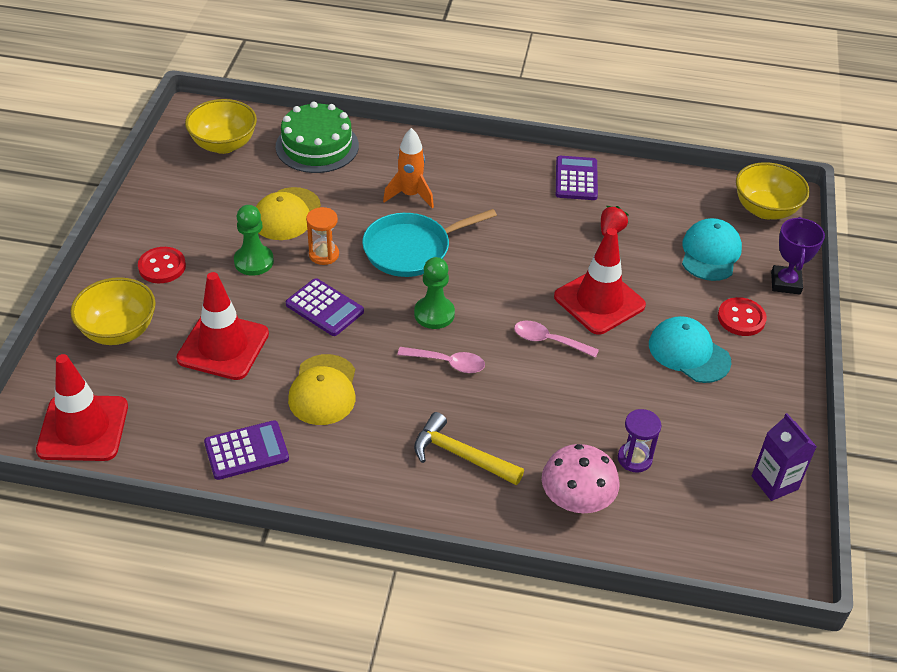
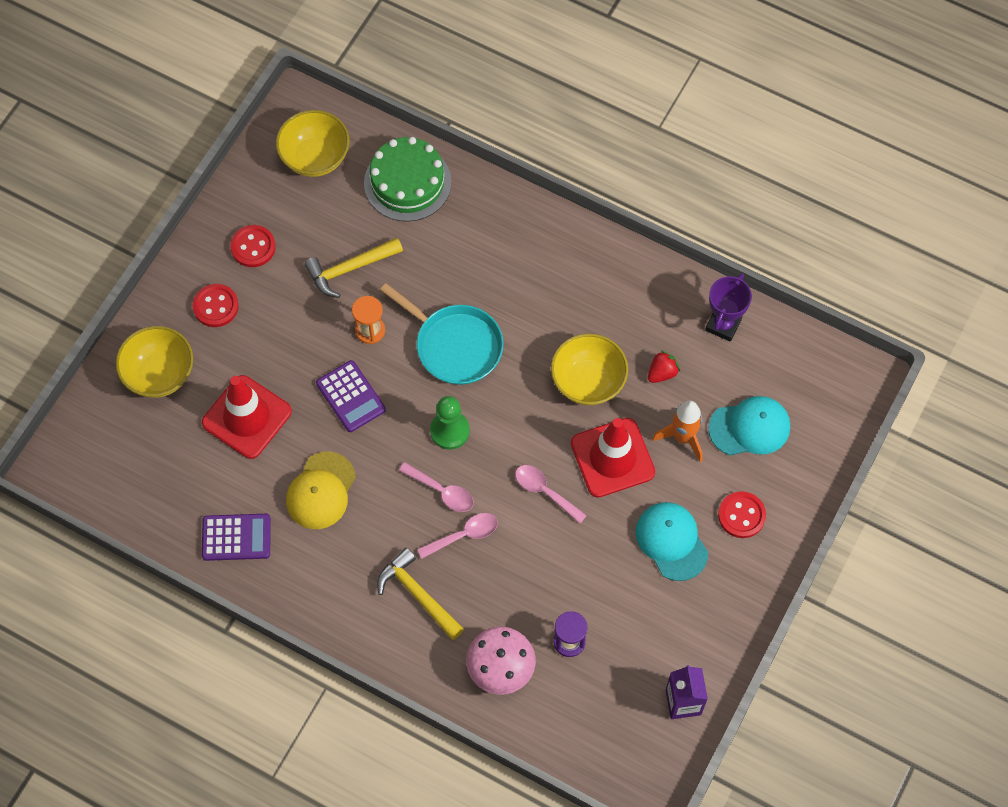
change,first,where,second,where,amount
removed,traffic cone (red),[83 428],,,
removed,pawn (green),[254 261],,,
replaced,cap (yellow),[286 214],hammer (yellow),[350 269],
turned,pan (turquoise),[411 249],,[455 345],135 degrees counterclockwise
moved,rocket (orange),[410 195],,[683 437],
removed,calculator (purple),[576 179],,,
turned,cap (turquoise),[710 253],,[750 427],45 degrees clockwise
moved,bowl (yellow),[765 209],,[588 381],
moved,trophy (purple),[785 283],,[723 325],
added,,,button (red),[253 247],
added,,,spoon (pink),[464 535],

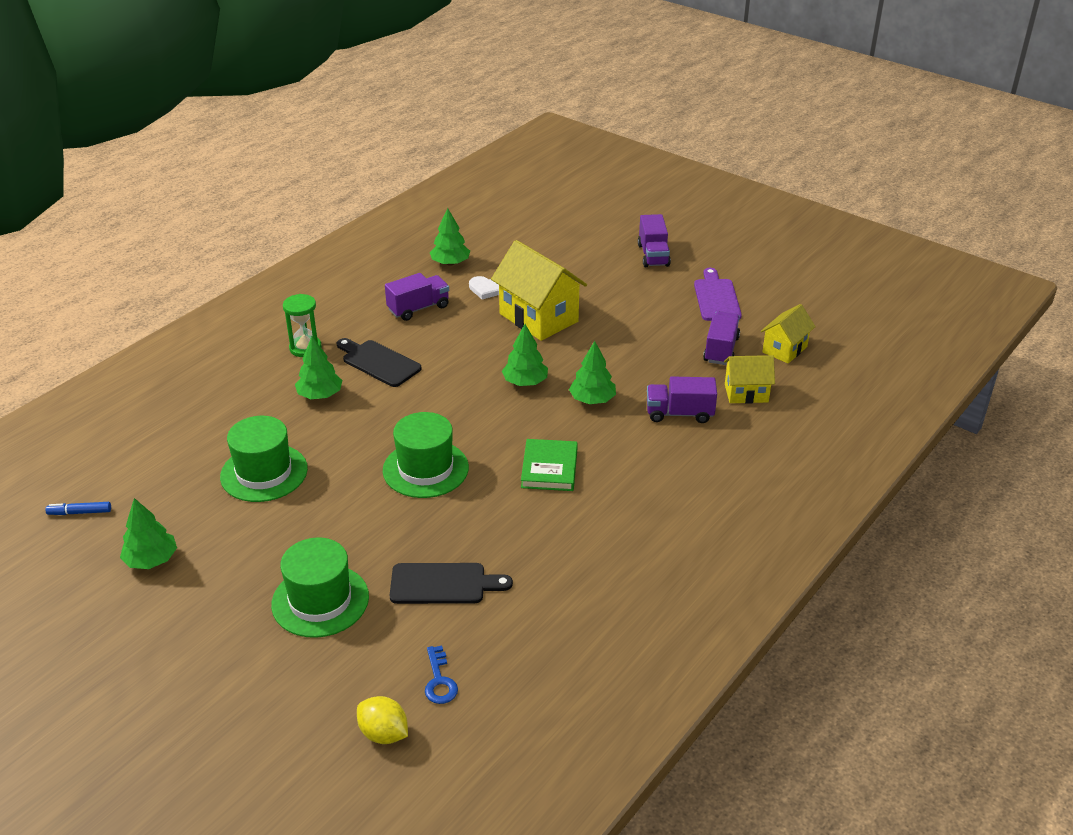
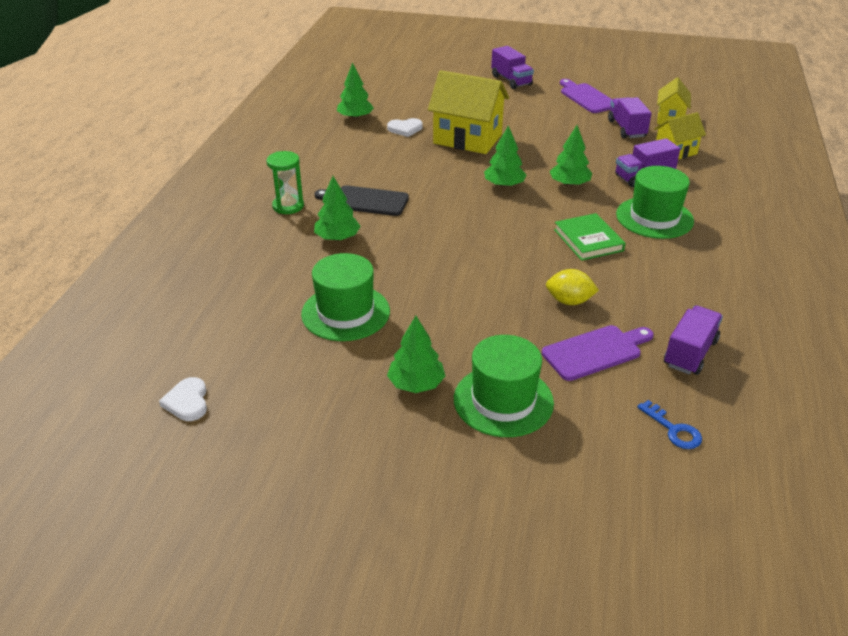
change,first,where,second,where,amount
replaced,marker (blue),[80 512],heart (white),[187 402],
moved,tree (green),[151 560],,[416 384],
moved,lemon (yellow),[384 734],,[569 301],
moved,hat (green),[425 469],,[654 217],
moved,truck (purple),[418 308],,[690 353],
recoloured,cutting board (black),[443 584],cutting board (purple),[595 352],

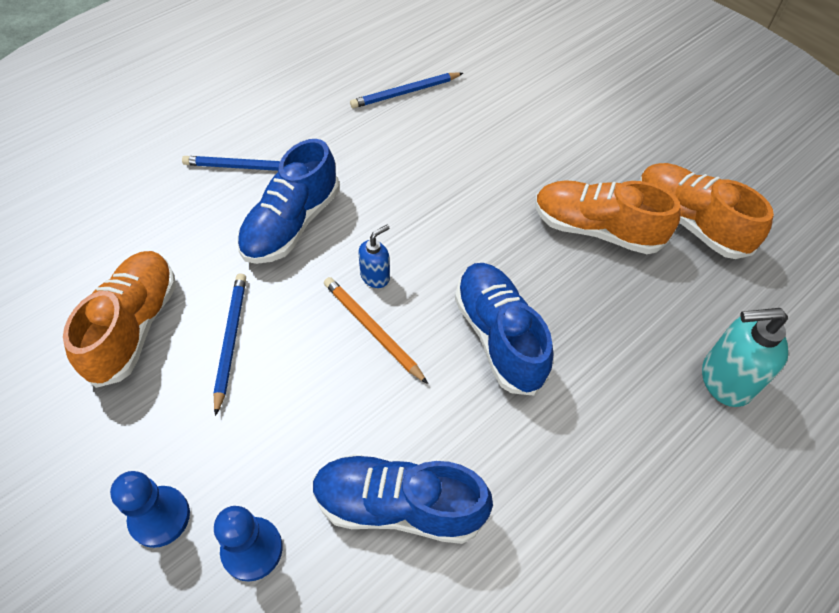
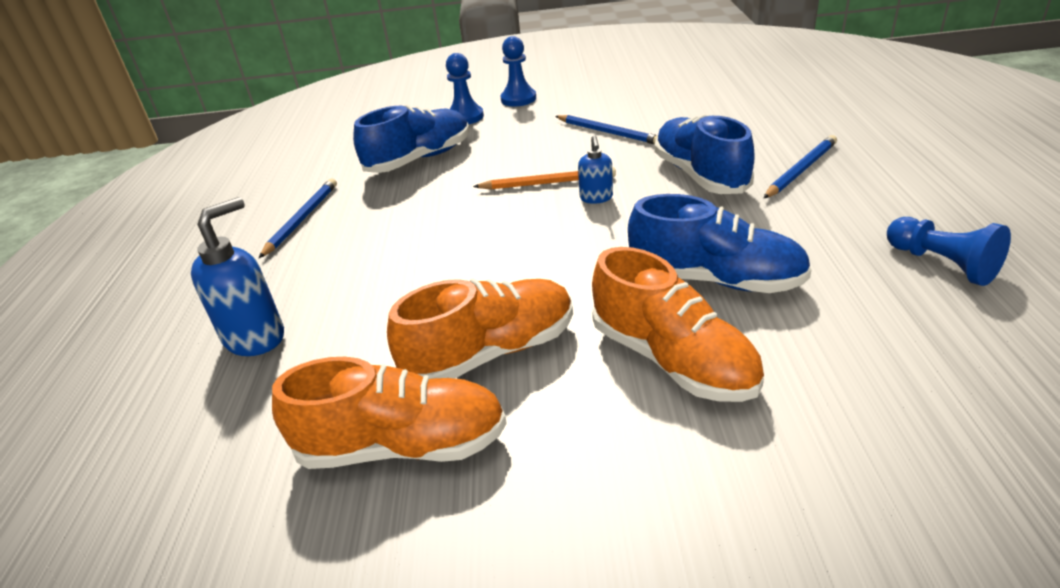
change,first,where,second,where,amount
moved,shoe (orange),[134 326],,[672 360],
moved,pencil (blue),[405 93],,[302 219],
moved,shoe (blue),[499 337],,[715 280],
recoloured,soap dispenser (turquoise),[724 380],soap dispenser (blue),[255 337],
added,,,pawn (blue),[942 264],

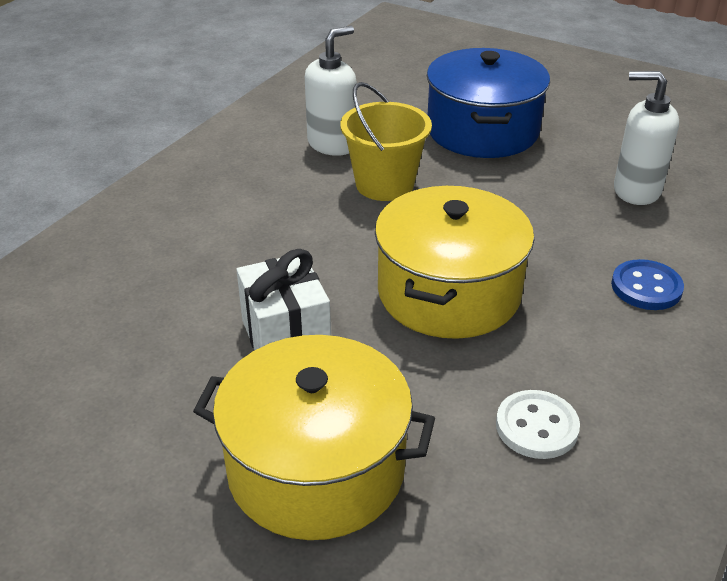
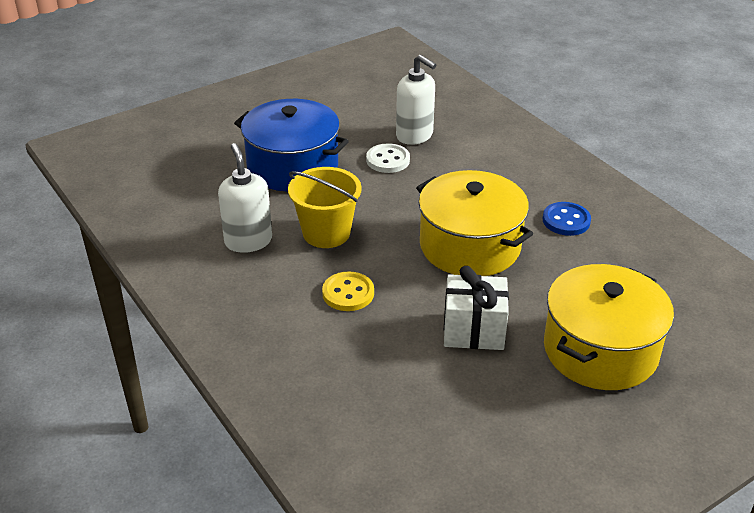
change,first,where,second,where,amount
moved,button (white),[536 427],,[388 160],
moved,button (blue),[646 287],,[566 220],
turned,soap dispenser (white),[636 190],,[415 135],90 degrees counterclockwise
added,,,button (yellow),[348 293],

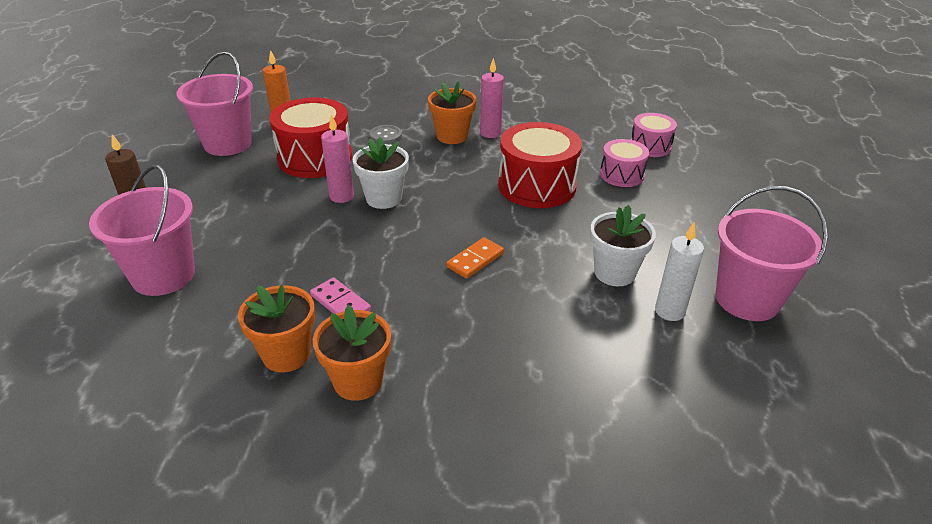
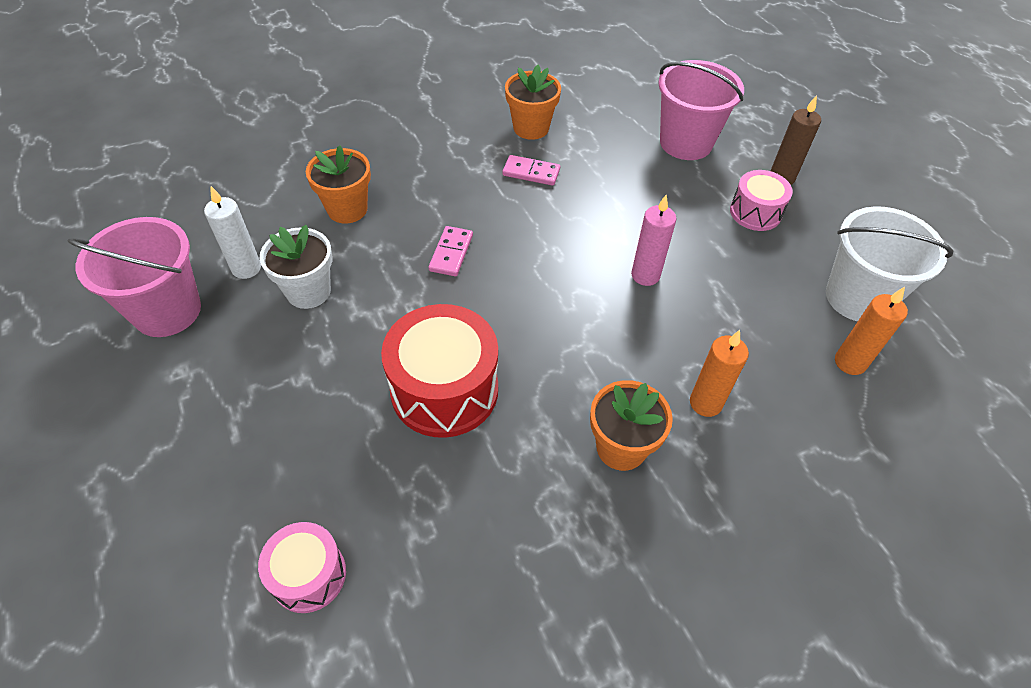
change,first,where,second,where,amount
recoloured,bucket (pink),[228 144],bucket (white),[857 297],
removed,drum (red),[315 158],,,
moved,flower pot (orange),[358 381],,[347 209],
removed,flower pot (white),[383 198],,,
replaced,button (grey),[386 136],candle (orange),[705 403],
recoloured,domino (orange),[475 260],domino (pink),[451 253],
removed,candle (pink),[490 133],,,
moved,drum (pink),[621 175],,[755 212],

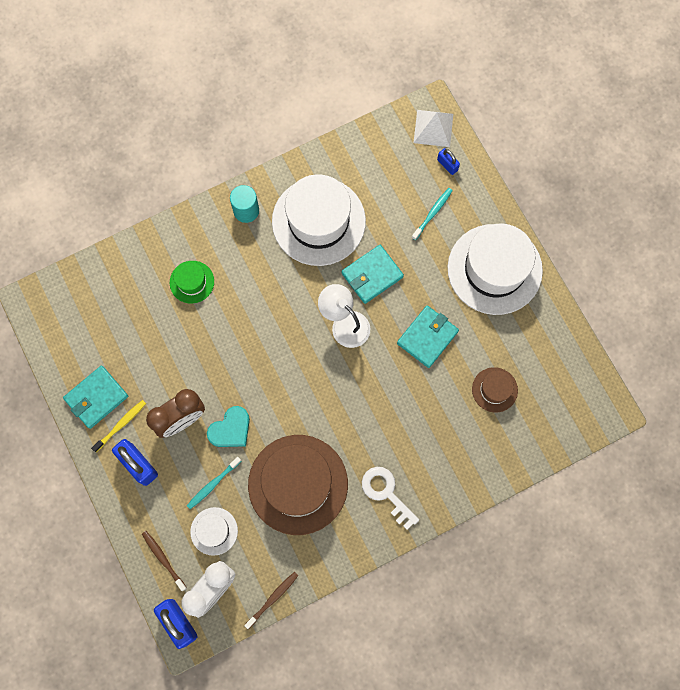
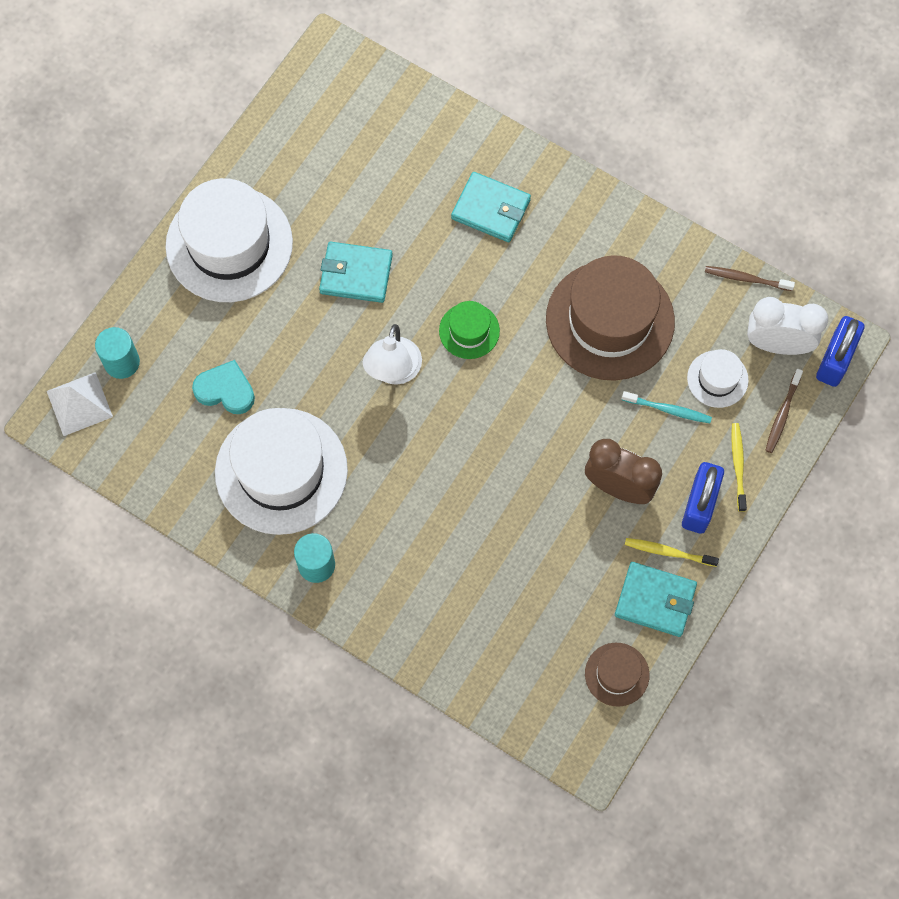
change,first,where,second,where,amount
moved,hat (green),[192 282],,[469 331],
moved,heart (turquoise),[231 429],,[225 390],
moved,wallet (turquoise),[372 275],,[491 209],
removed,key (white),[386 493],,,
removed,toothbrush (turquoise),[432 213],,,
replaced,padlock (blue),[447 165],cylinder (turquoise),[122 362],
moved,hat (brown),[494 389],,[617 674],
added,,,toothbrush (yellow),[738 465],

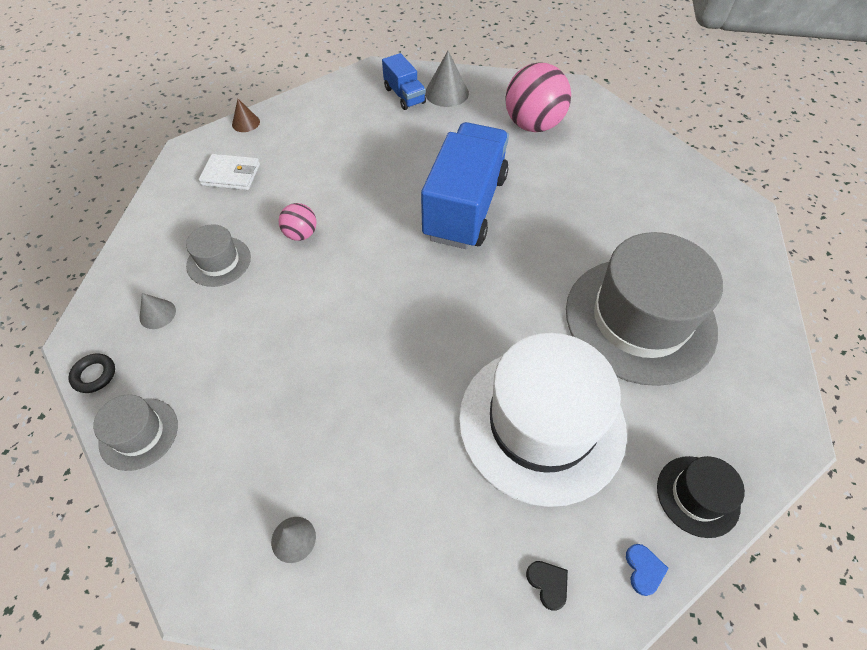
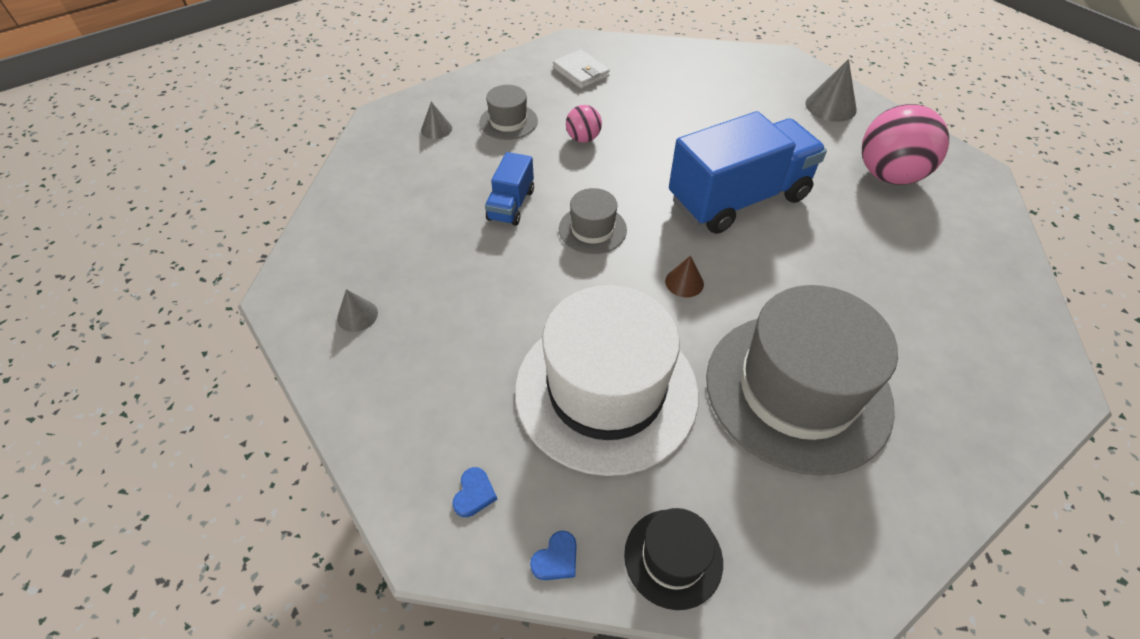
change,first,where,second,where,amount
removed,ring (black),[94 375],,,
moved,hat (grey),[139 433],,[592 229],
moved,cone (brown),[246 123],,[684 282],
moved,truck (blue),[404 95],,[511 205],
recoloured,heart (black),[548 583],heart (blue),[474 493],

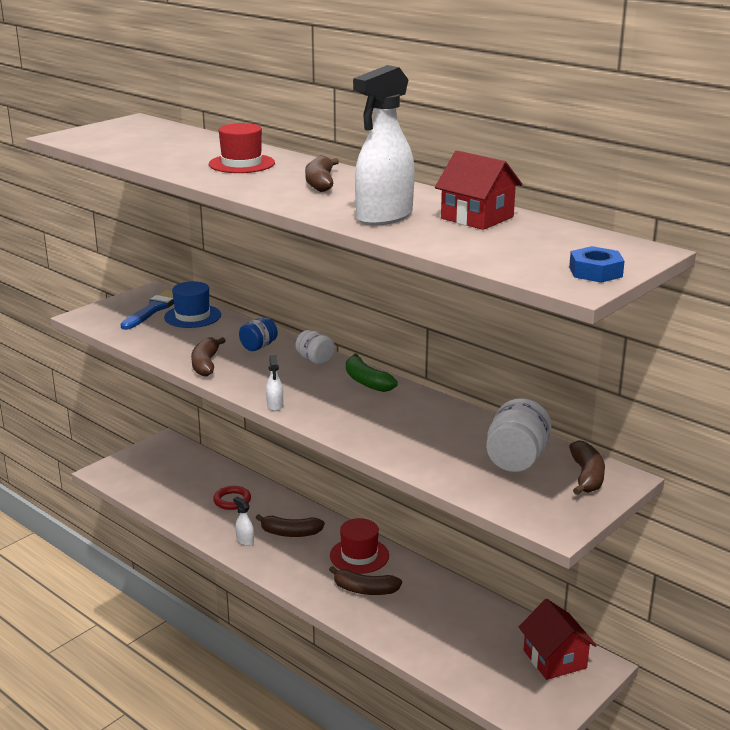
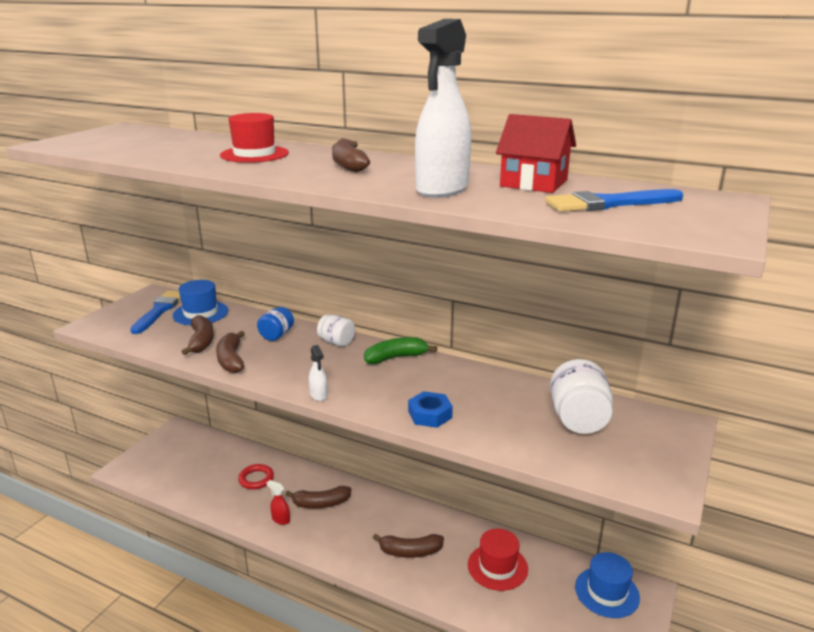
change,first,where,second,where,amount
recoloured,spray bottle (white),[245 540],spray bottle (red),[280 519],
moved,hat (red),[359 555],,[497 567],
turned,banana (green),[367 382],,[396 358],120 degrees clockwise
replaced,house (red),[554 659],hat (blue),[607 592],
moved,nut (blue),[595 272],,[430 415],
moved,banana (brown),[586 476],,[201 341],
added,,,brush (blue),[608 204],

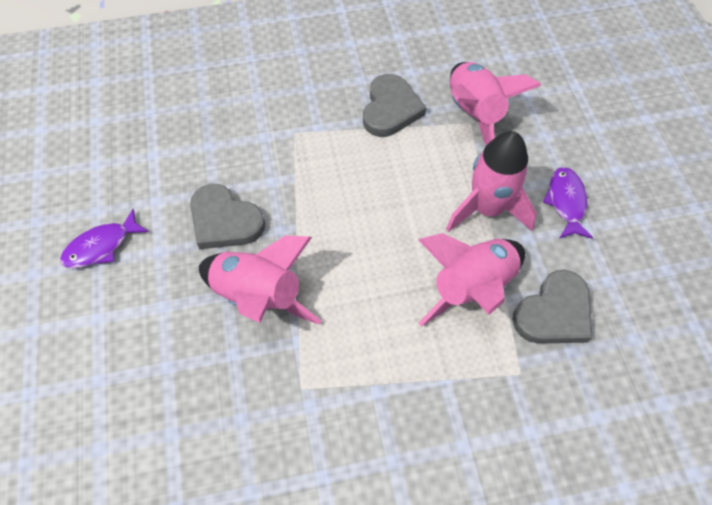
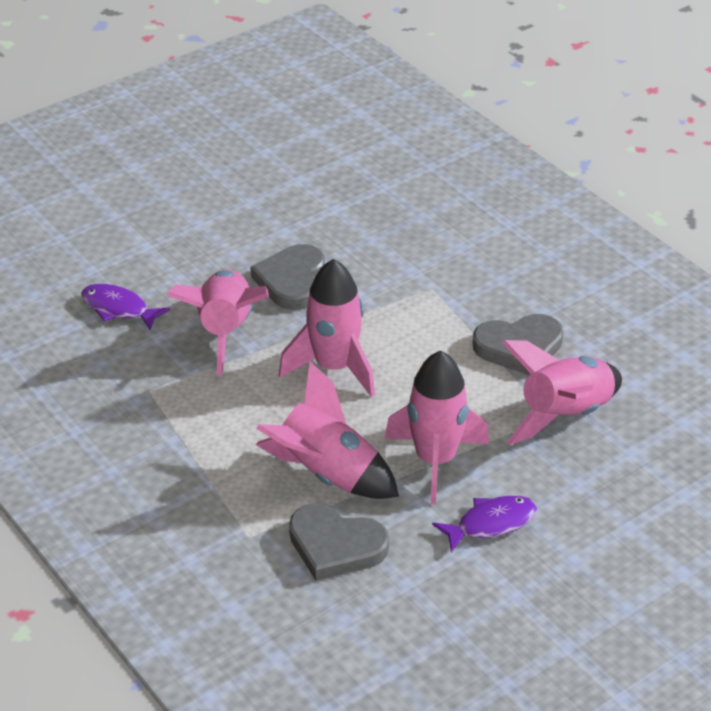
change,first,where,second,where,amount
moved,fish (purple),[101 246],,[118 308],
added,,,rocket (pink),[334 367],

